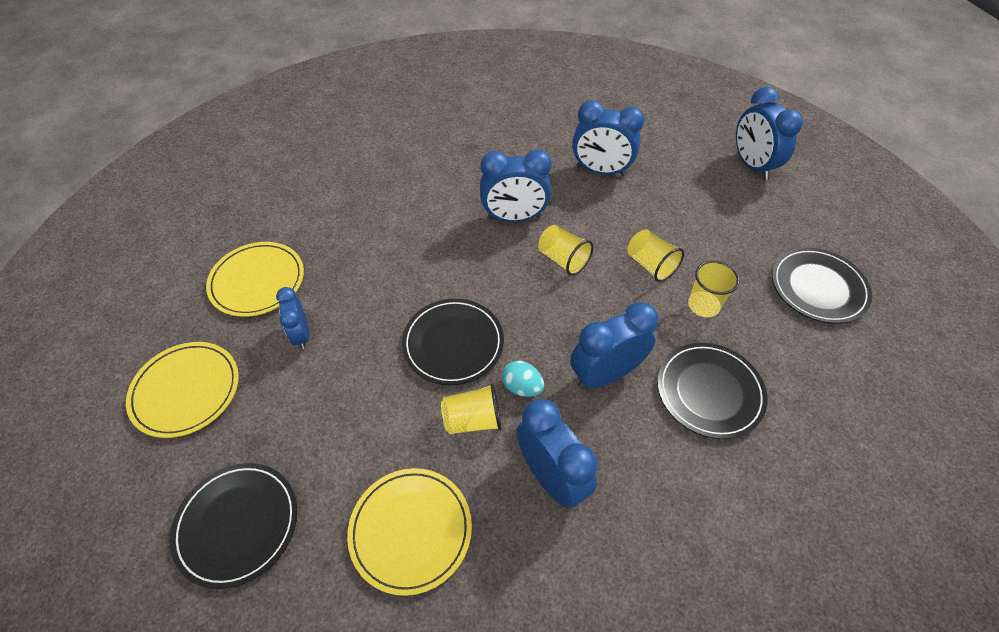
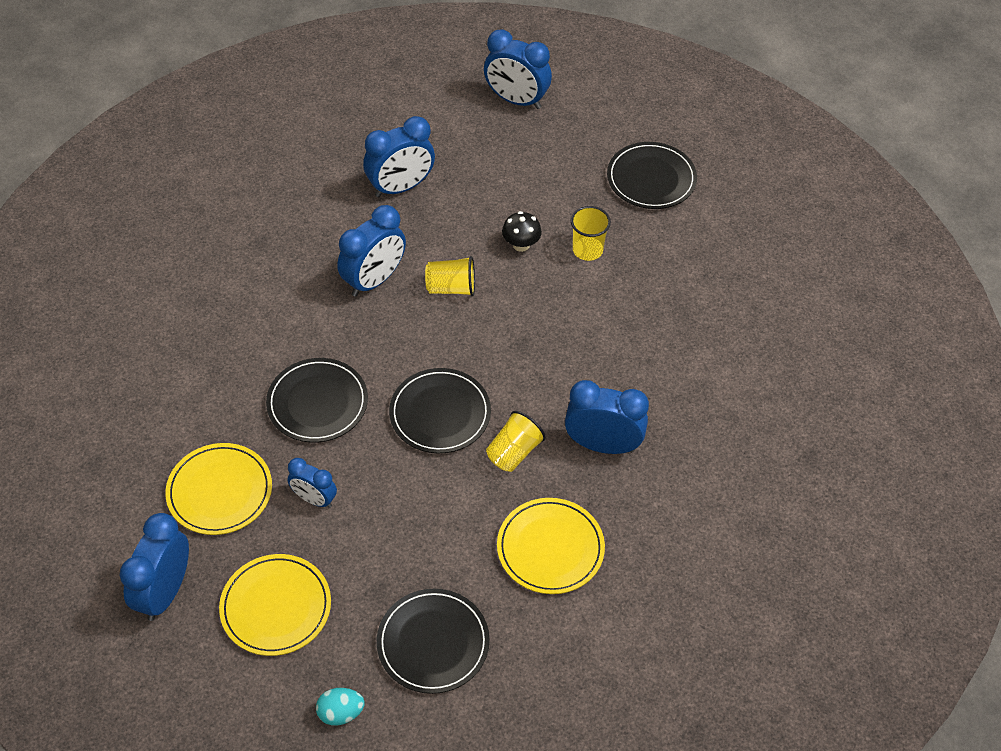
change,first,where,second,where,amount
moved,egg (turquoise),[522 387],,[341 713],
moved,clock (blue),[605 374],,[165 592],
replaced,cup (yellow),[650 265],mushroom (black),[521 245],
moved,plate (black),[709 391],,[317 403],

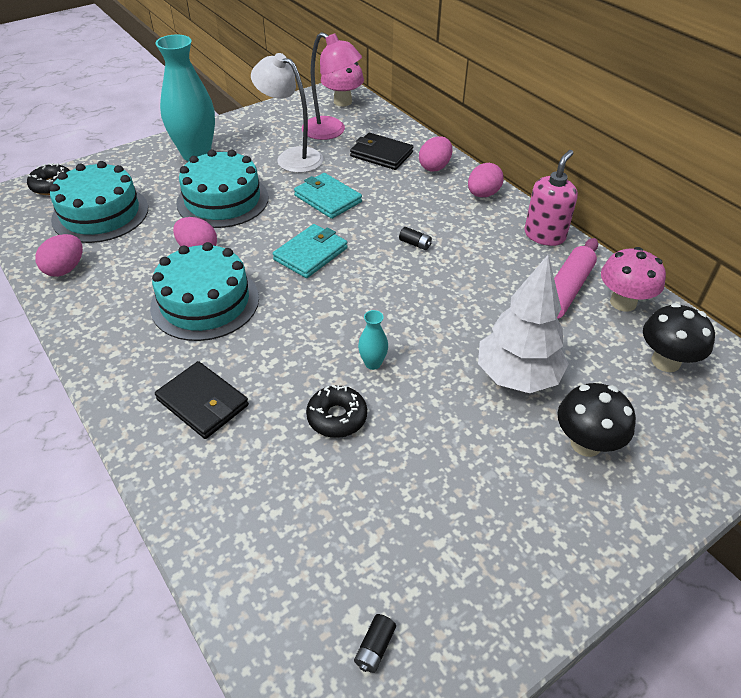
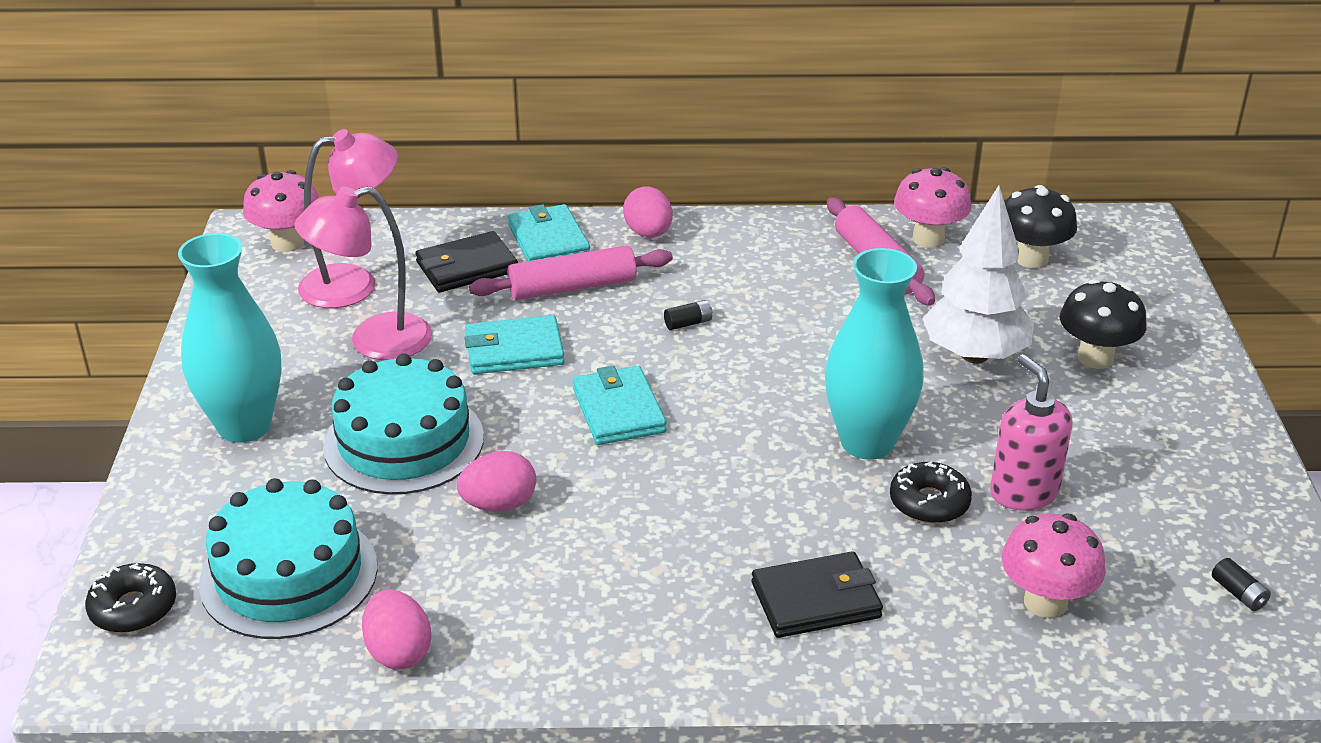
change,first,where,second,where,amount
removed,cake (turquoise),[205 302],,,
recoloured,lamp (white),[292 157],lamp (pink),[374 341],
resized,vase (turquoise),[373 363],,[867 442],x2.37
replaced,egg (pink),[434 167],wallet (turquoise),[548 240],
moved,soap dispenser (pink),[544 235],,[1023 492],
added,,,rolling pin (pink),[572 287],
added,,,mushroom (pink),[1045 602],

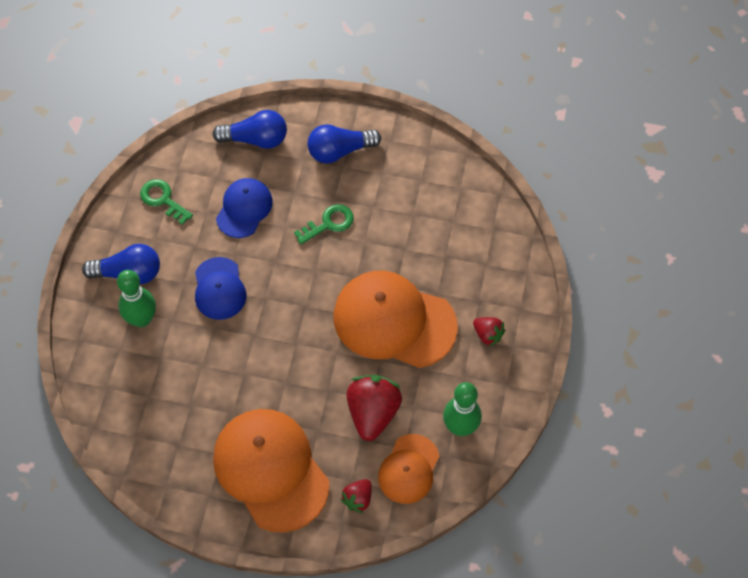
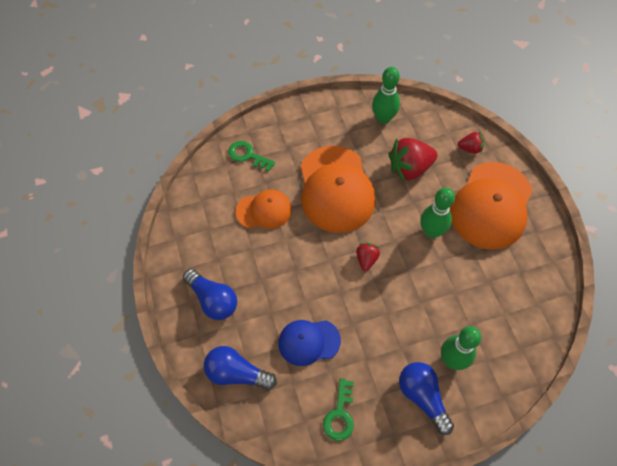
change,first,where,second,where,amount
removed,cap (blue),[219 289],,,
turned,light bulb (blue),[256 139],,[237 373],45 degrees counterclockwise
moved,key (green),[328 223],,[248 155],
moved,cap (orange),[409 469],,[264 210],
moved,strawberry (red),[488 335],,[366 259],
added,,,bowling pin (green),[431 231],

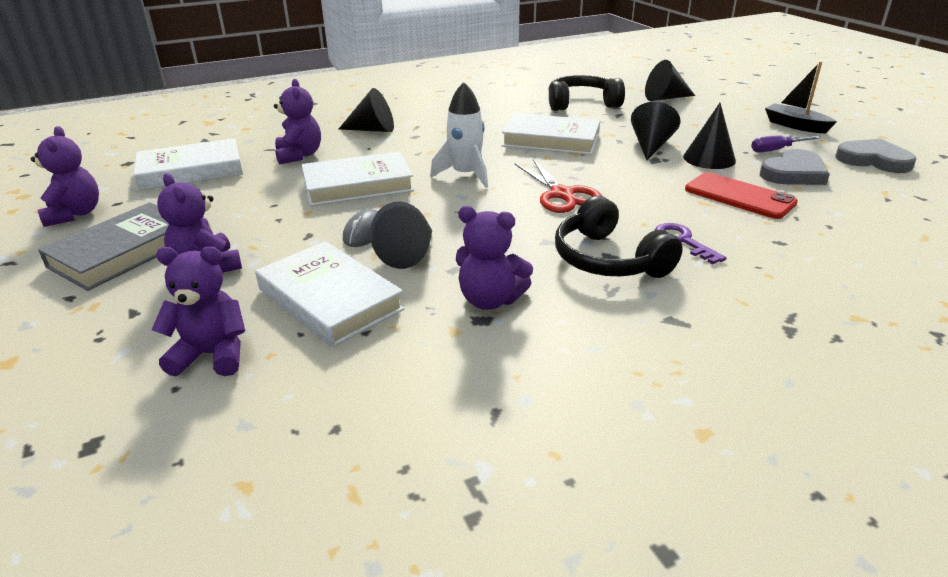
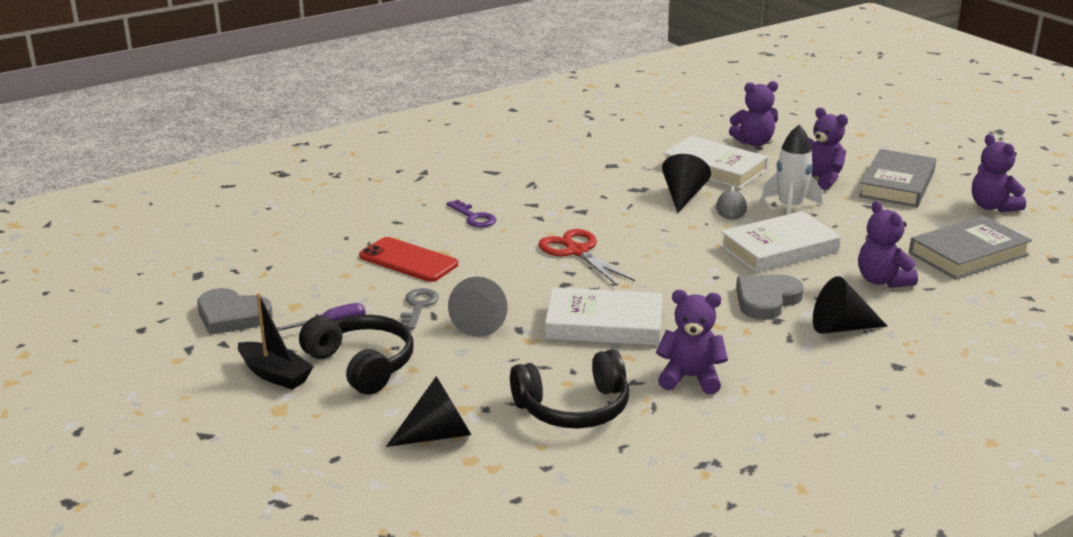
change,first,where,second,where,amount
recoloured,book (white),[191 171],book (grey),[968 254],
moved,rocket (white),[466 175],,[790 207],
moved,teddy bear (purple),[490 300],,[690 378],
moved,headphones (black),[608 260],,[362 364],
replaced,cone (black),[709 158],key (grey),[418 306],
moved,heart (grey),[793 173],,[766 300],

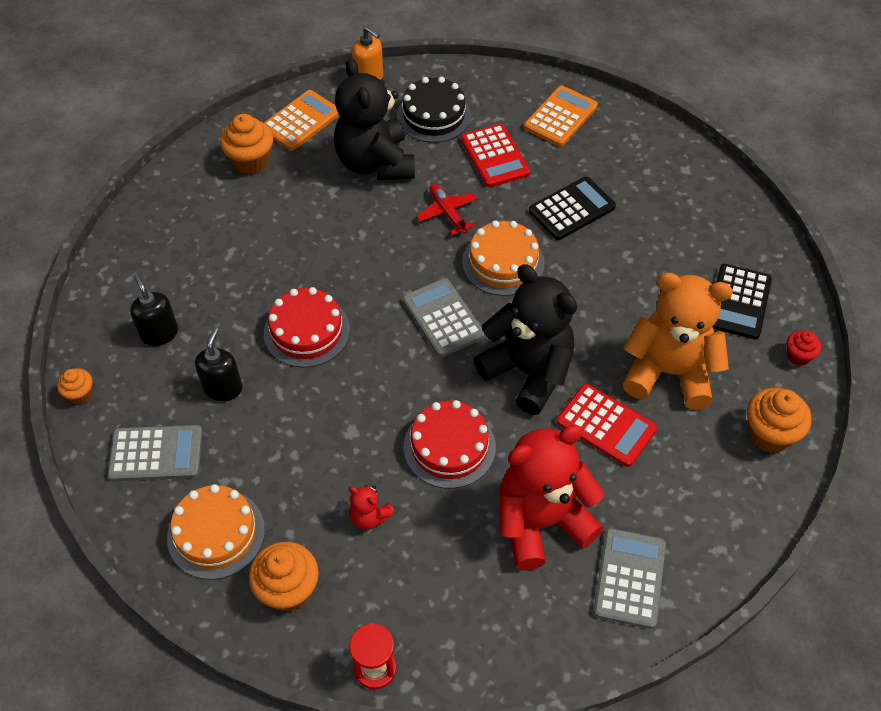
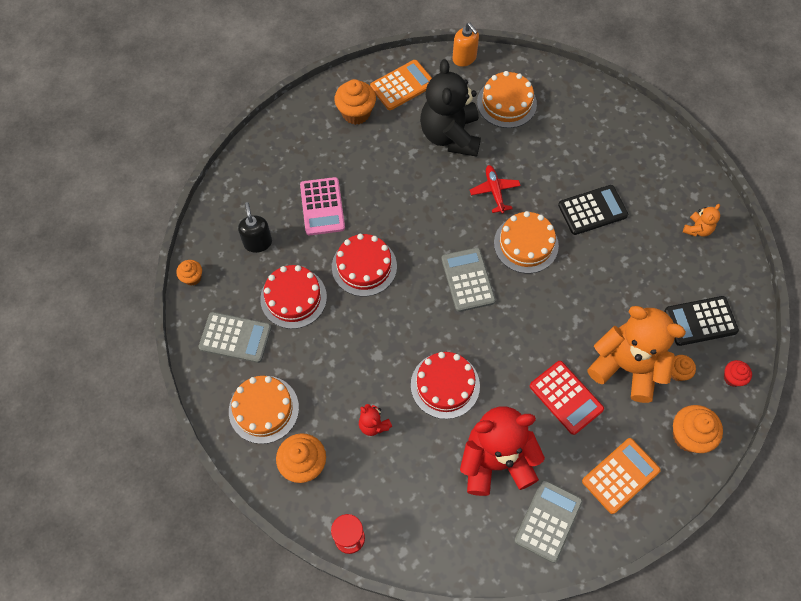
change,first,where,second,where,amount
replaced,soap dispenser (black),[223 388],cake (red),[293 298],
recoloured,cake (black),[434 115],cake (orange),[506 103],
removed,calculator (red),[494 156],,,
removed,teddy bear (black),[528 372],,,
moved,calculator (orange),[560 117],,[620 475],
turned,calculator (black),[739 302],,[700 321],45 degrees clockwise
added,,,calculator (pink),[322 206],
added,,,cupcake (orange),[677 372],
added,,,teddy bear (orange),[697 229],

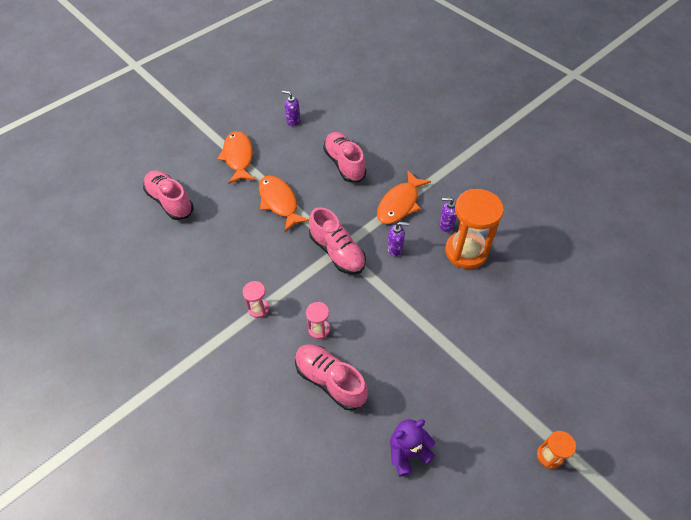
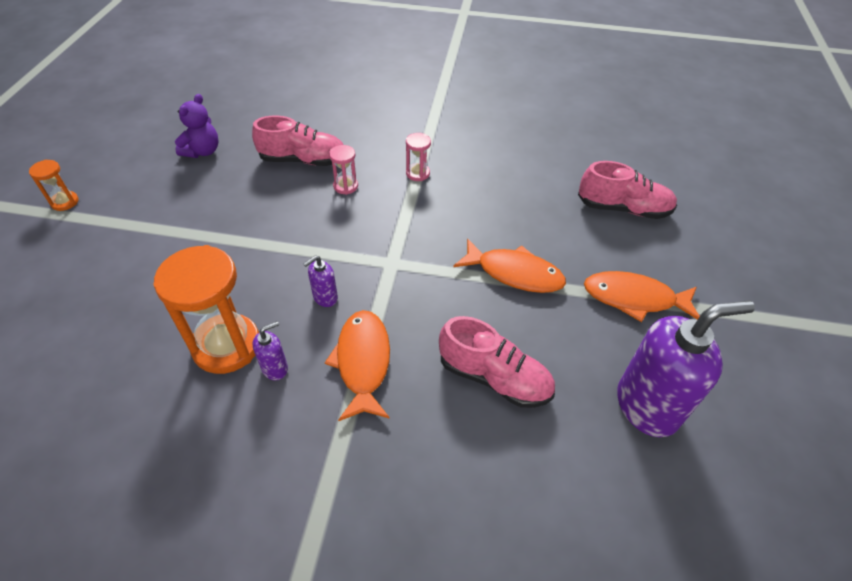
change,first,where,second,where,amount
turned,fish (orange),[238 157],,[634 298],150 degrees clockwise
resized,soap dispenser (purple),[293 121],,[647 406],x2.26
removed,shoe (pink),[337 252],,,

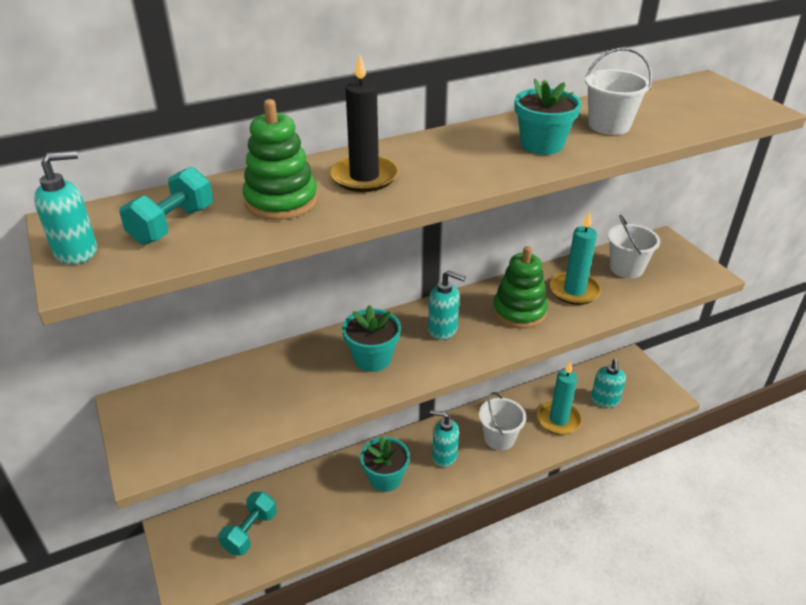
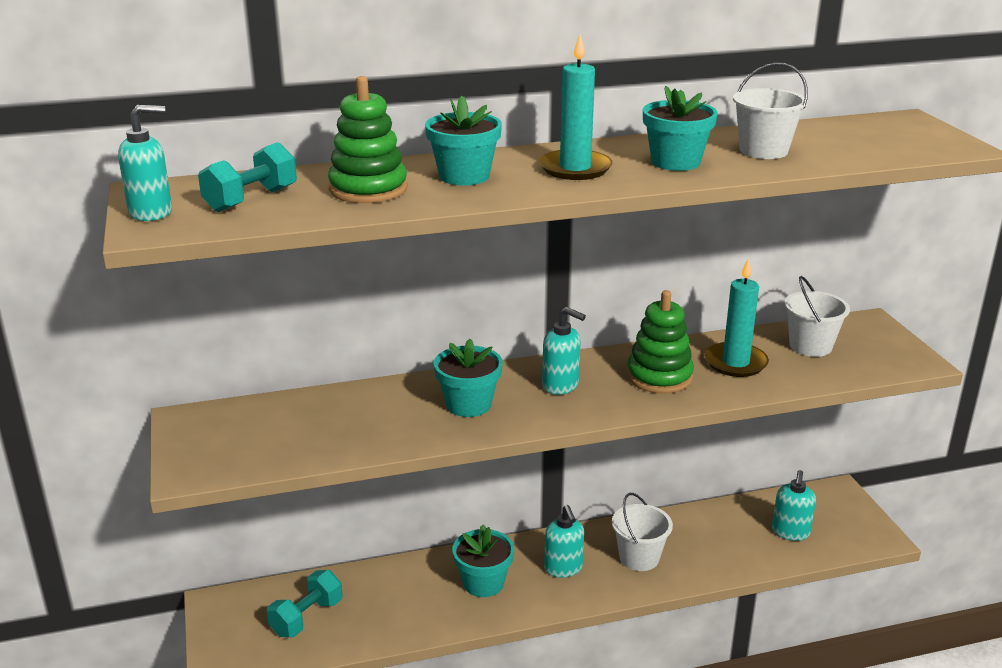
change,first,where,second,where,amount
replaced,candle (black),[364 177],flower pot (turquoise),[464 176],
turned,soap dispenser (turquoise),[444 456],,[563 568],135 degrees counterclockwise
moved,candle (turquoise),[558 420],,[575 168],

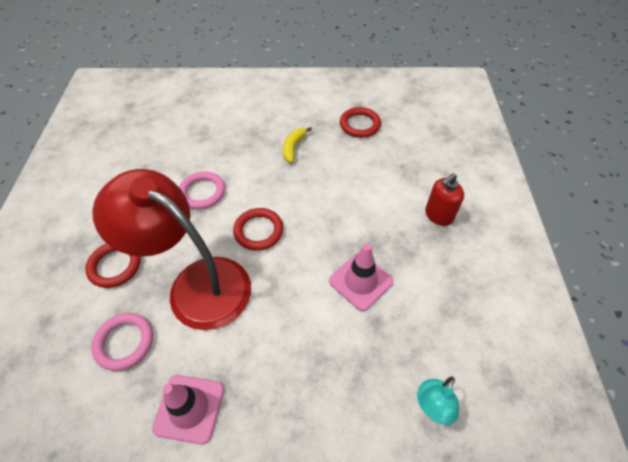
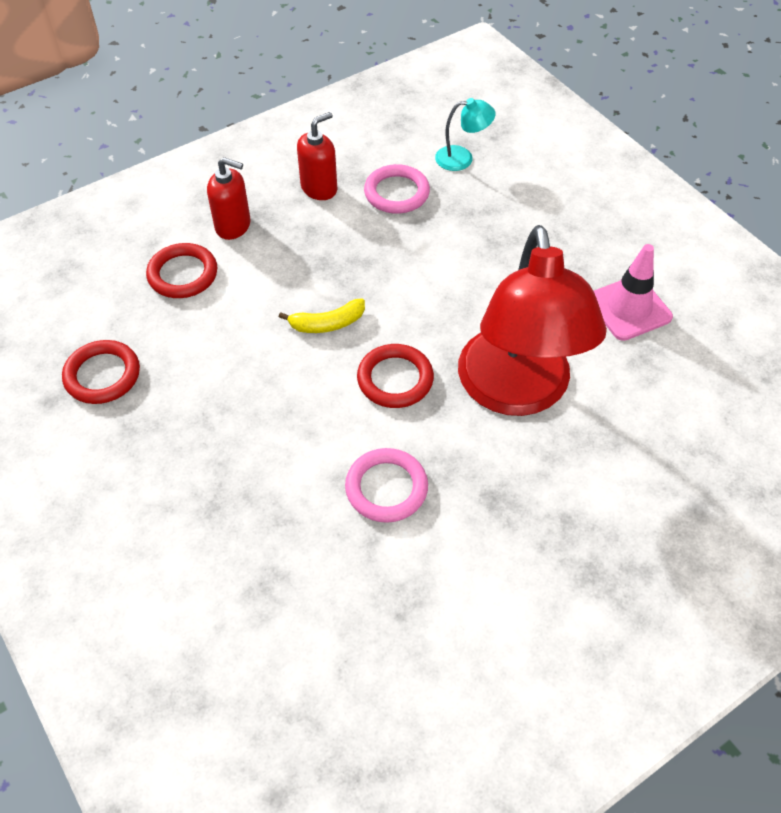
change,first,where,second,where,amount
moved,ring (red),[115 266],,[183 274],
moved,ring (pink),[124 342],,[396 193],
moved,banana (yellow),[293 147],,[327 323],
removed,traffic cone (pink),[360 281],,,
added,,,soap dispenser (red),[319 188],

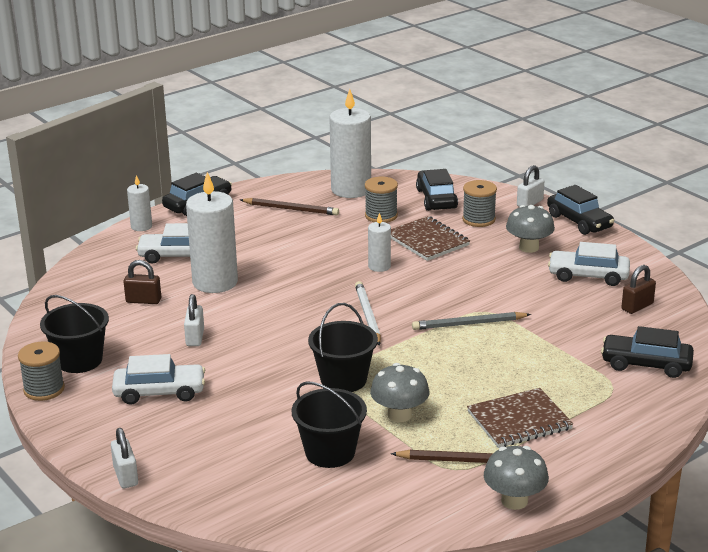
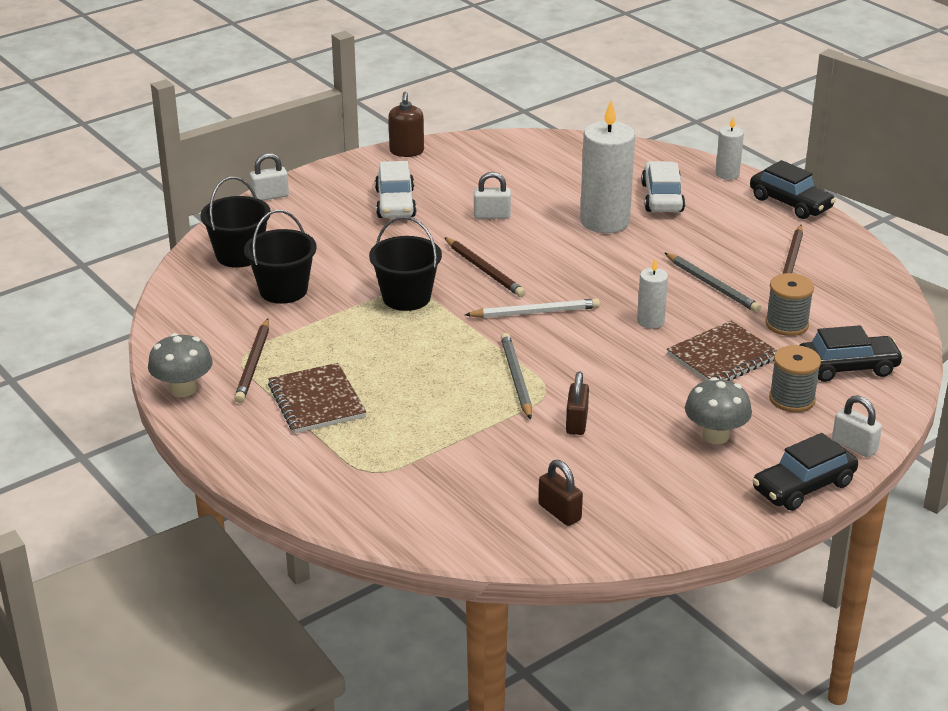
change,first,where,second,where,amount
replaced,spool (grey),[44 389],soap dispenser (brown),[406 151],
moved,bucket (black),[79 360],,[239 255],
moved,padlock (brown),[143 300],,[576 422],
removed,candle (white),[351 190],,,
removed,mushroom (grey),[399 415],,,
removed,car (white),[588 276],,,
removed,car (black),[646 364],,,
added,,,pencil (brown),[484 270],
added,,,pencil (grey),[712 285],

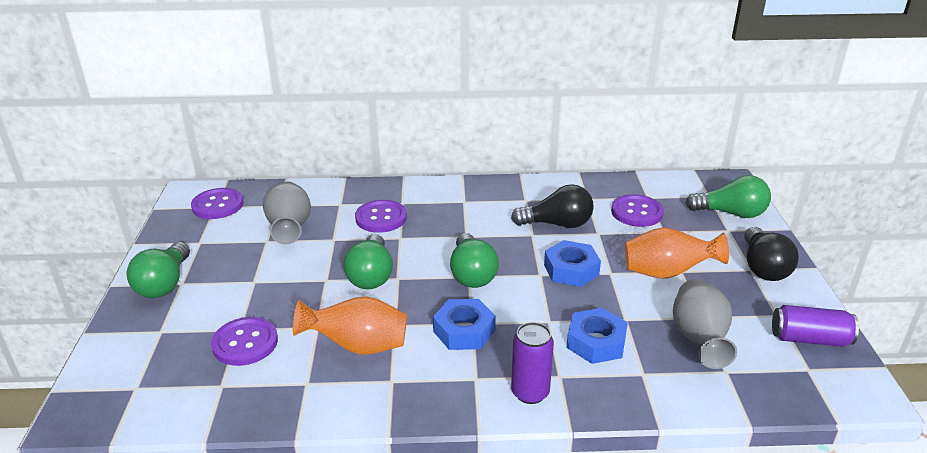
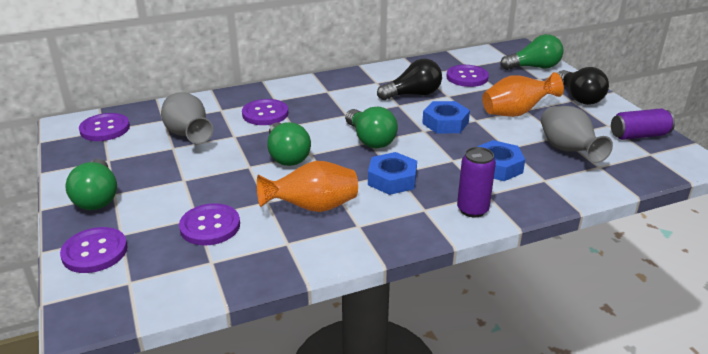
change,first,where,second,where,amount
added,,,button (purple),[95 252],

